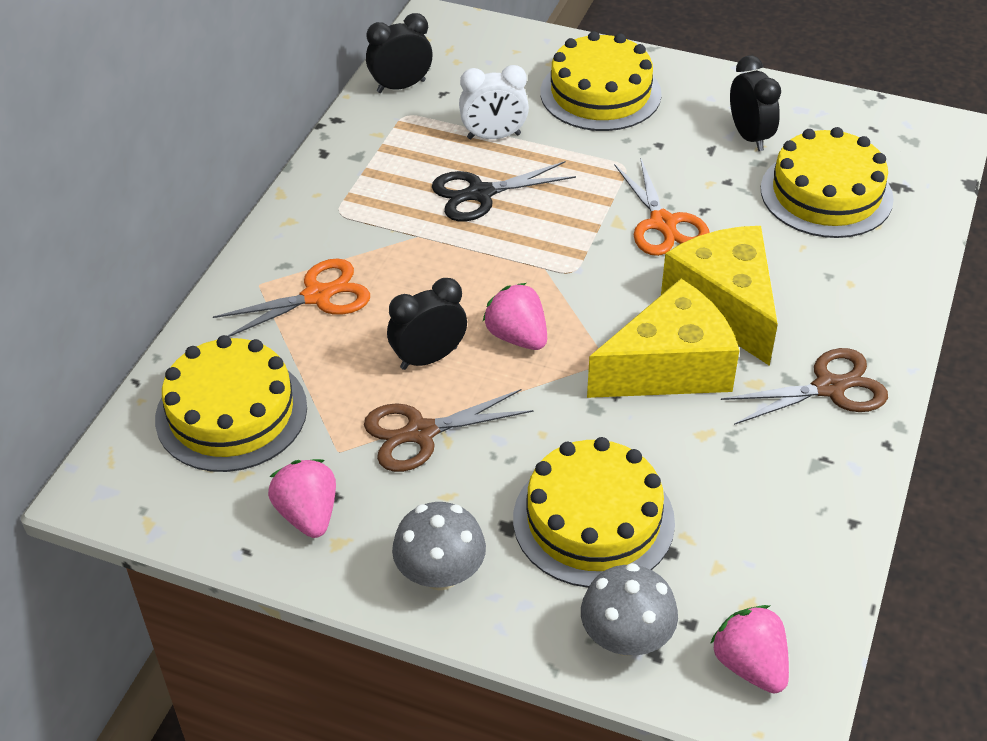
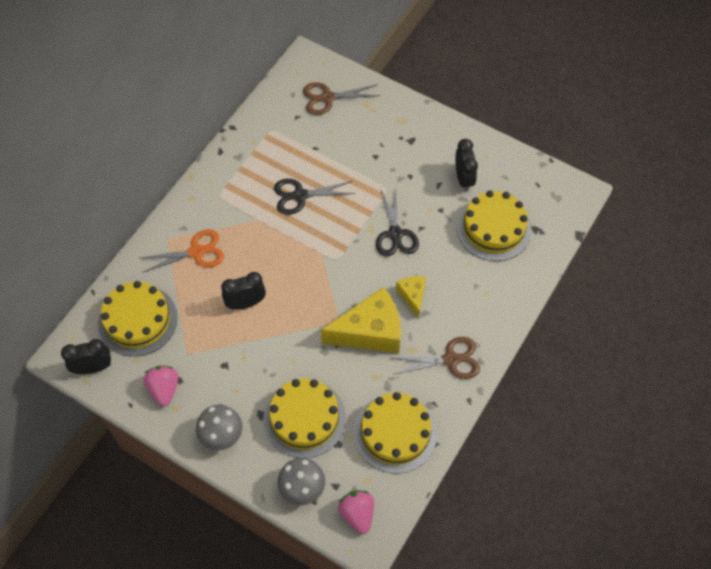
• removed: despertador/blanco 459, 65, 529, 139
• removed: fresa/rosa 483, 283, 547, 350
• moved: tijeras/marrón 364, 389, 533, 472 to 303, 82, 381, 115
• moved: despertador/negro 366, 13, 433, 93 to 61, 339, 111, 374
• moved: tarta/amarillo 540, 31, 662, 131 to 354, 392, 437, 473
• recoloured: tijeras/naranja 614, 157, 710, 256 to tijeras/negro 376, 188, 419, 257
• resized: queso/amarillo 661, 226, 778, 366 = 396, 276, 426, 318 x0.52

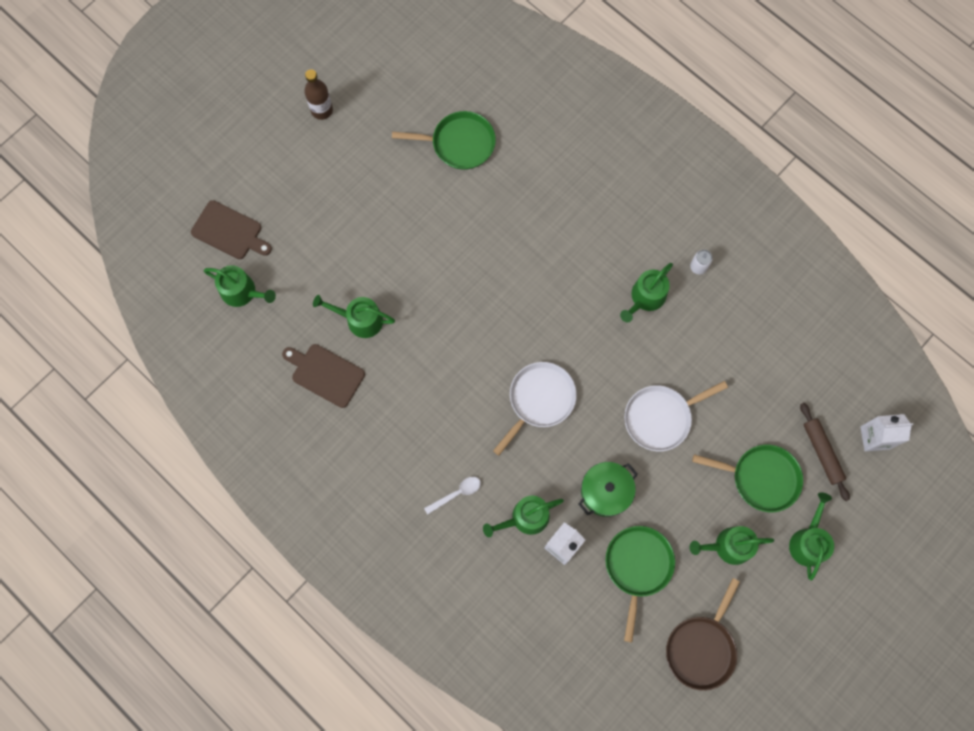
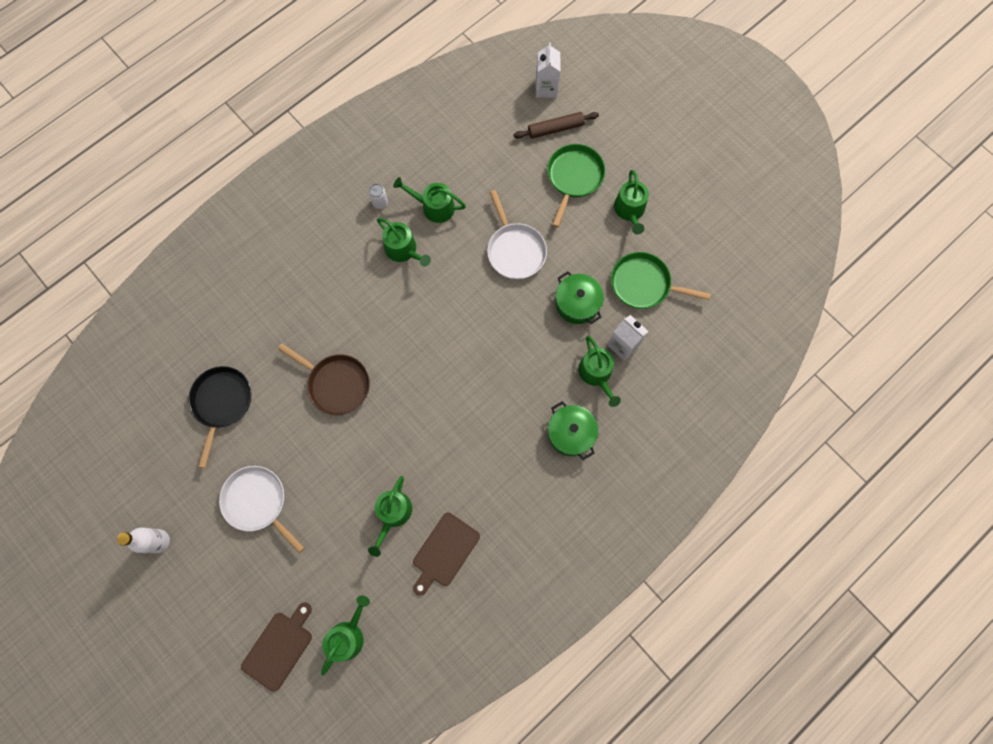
• moved: sartén/blanco 493, 362, 577, 456 to 219, 466, 305, 553
• moved: sartén/marrón 666, 578, 740, 691 to 278, 344, 370, 415
• moved: regadera/verde 789, 492, 834, 580 to 393, 177, 466, 223
• replaced: cuchara/blanco 424, 477, 481, 515 to olla/verde 548, 401, 598, 460
• recoloured: botella/marrón 304, 69, 333, 120 to botella/blanco 117, 528, 170, 553
• recoloured: sartén/verde 392, 111, 496, 170 to sartén/negro 188, 366, 252, 468

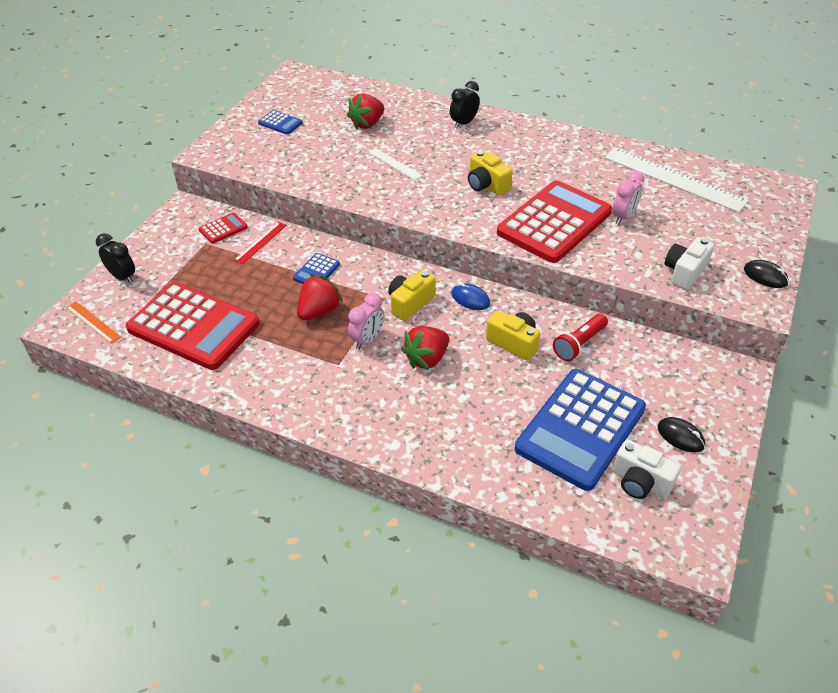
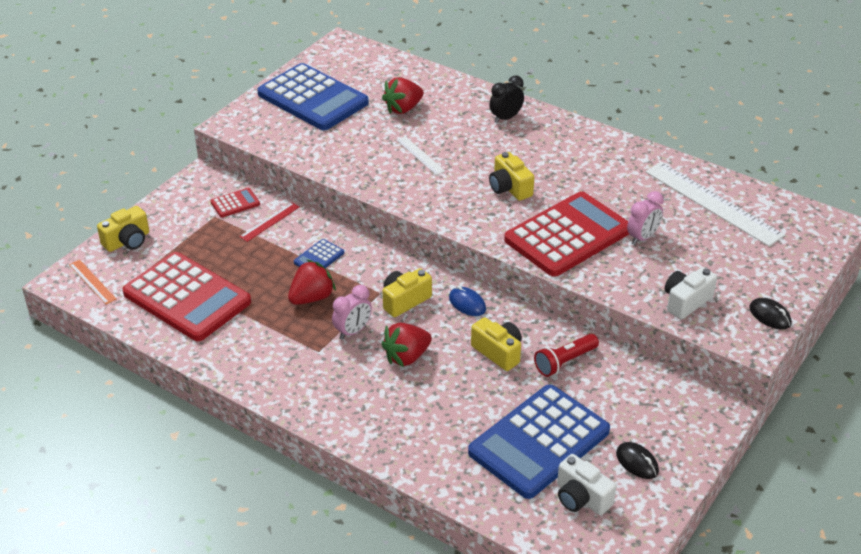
• replaced: despertador/negro 96, 233, 135, 284 to cámara/amarillo 97, 206, 149, 252
• resized: calculadora/azul 258, 110, 303, 134 = 257, 63, 369, 130 x2.41

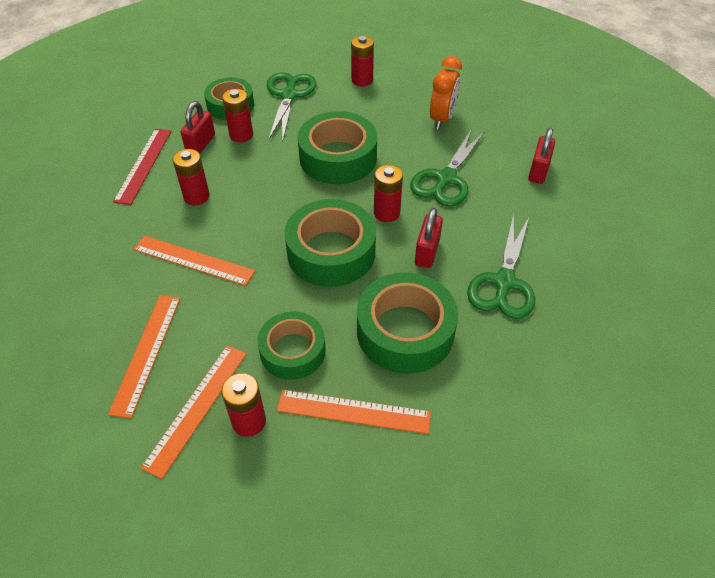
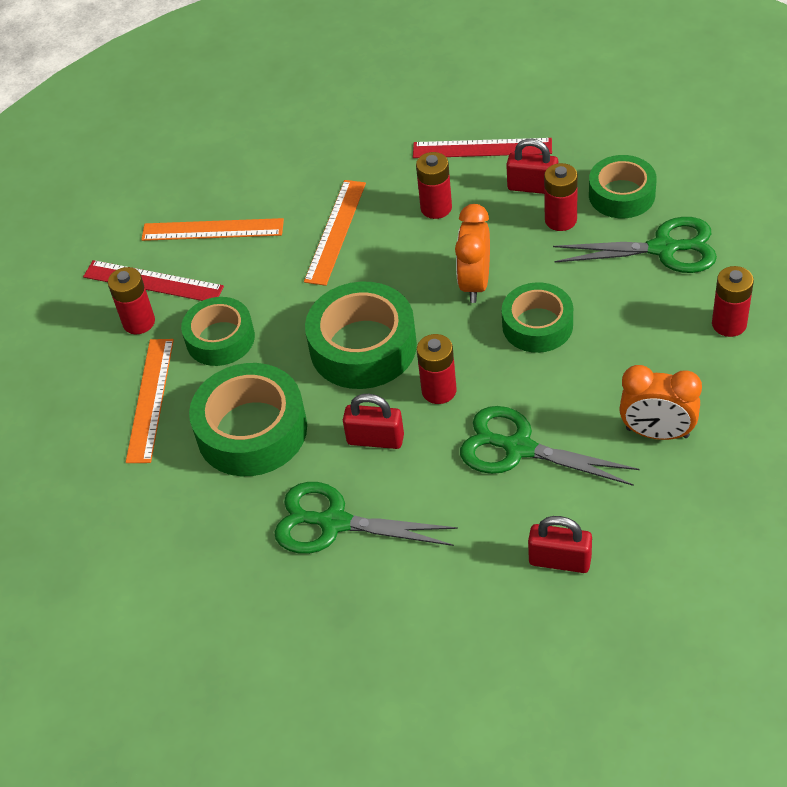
• added: despertador/naranja 455, 204, 490, 303
• recoloured: regla/naranja 141, 345, 247, 479 to regla/rojo 83, 260, 224, 301
• resized: cinta adhesiva/verde 298, 111, 378, 184 = 502, 282, 573, 353 x0.66

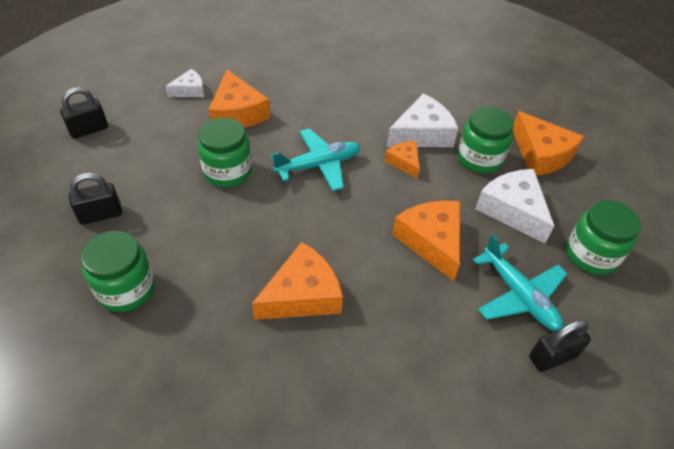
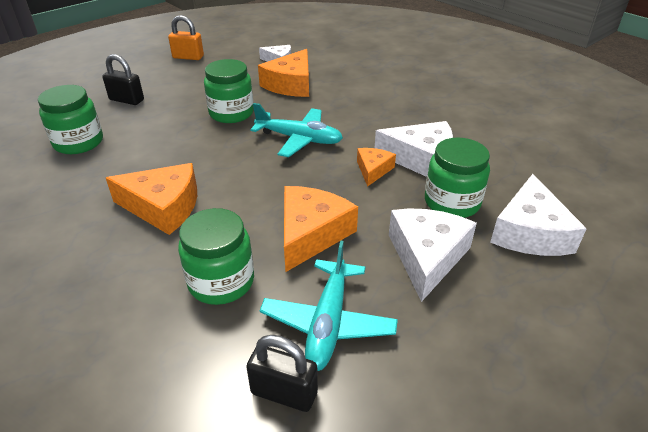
• moved: tarro/verde 566, 200, 641, 275 to 178, 208, 254, 305
• recoloured: candado/negro 60, 87, 108, 139 to candado/naranja 168, 15, 204, 60
• recoloured: queso/naranja 513, 111, 584, 175 to queso/blanco 490, 174, 587, 256

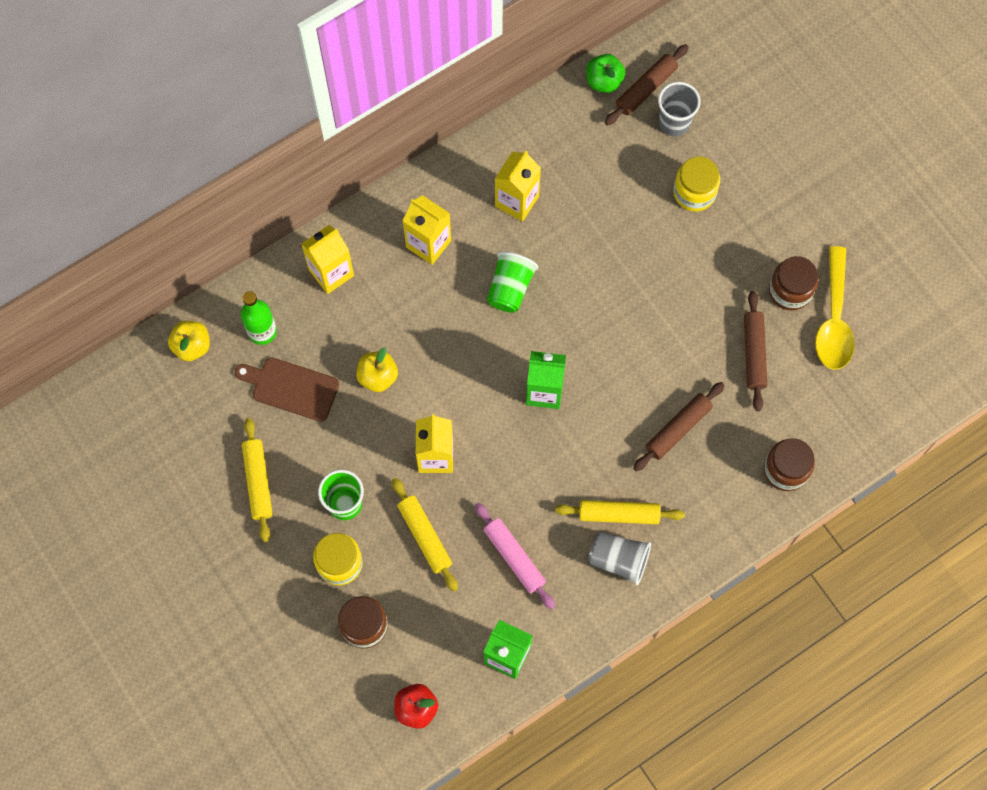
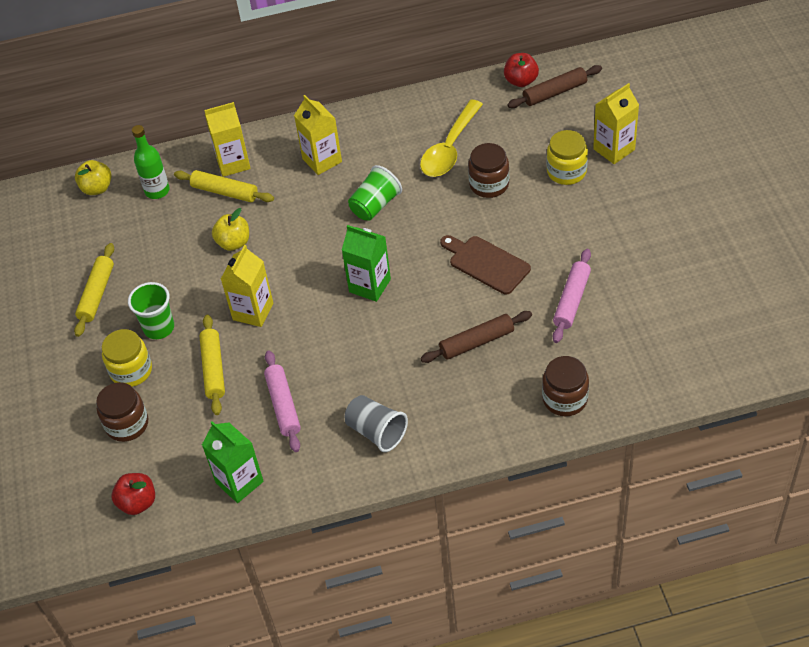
• removed: vaso/gris 658, 82, 701, 136
• moved: tabla de cortar/marrón 235, 357, 339, 422 to 440, 235, 531, 295
• moved: cartón de leche/amarillo 495, 151, 541, 222 to 593, 83, 639, 164
• moved: rodillo/amarillo 555, 500, 685, 524 to 174, 170, 274, 202
• moved: tarro/marrón 769, 256, 818, 311 to 468, 143, 509, 198
• moved: cuchara/amarillo 815, 246, 855, 370 to 420, 100, 483, 177
• recoloured: manzana/verde 586, 54, 626, 93 to manzana/rojo 504, 53, 539, 87
• recoloured: rodillo/marrón 744, 291, 767, 411 to rodillo/rosa 553, 249, 591, 343

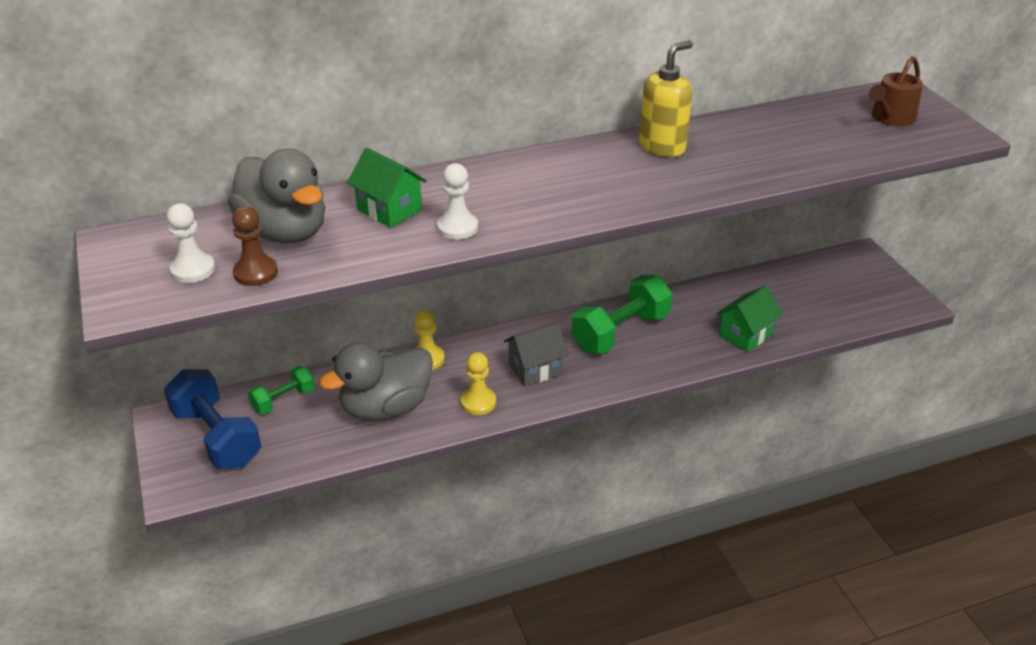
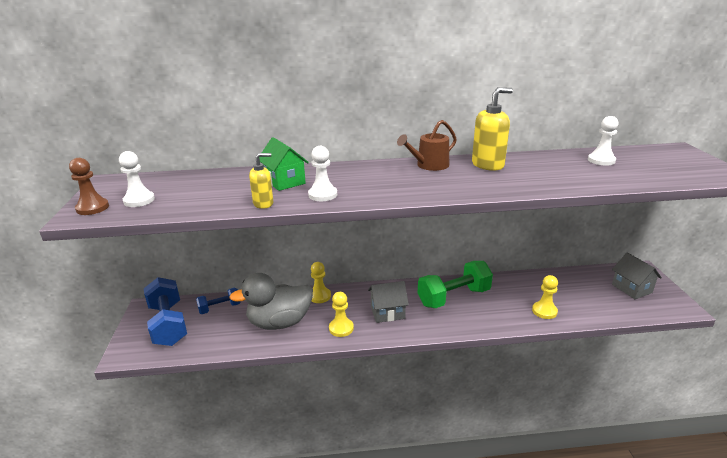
• removed: pato/gris 228, 149, 325, 243
• added: dispensador de jabón/amarillo 249, 153, 273, 209
• added: peón/blanco 588, 116, 619, 166
• added: casa/gris 612, 252, 662, 299
• moved: peón/marrón 232, 206, 278, 286 to 69, 158, 109, 215
• moved: regadera/marrón 869, 56, 923, 127 to 397, 120, 457, 171
• replaced: casa/verde 716, 286, 782, 352 to peón/amarillo 532, 275, 558, 319
• recoloured: mancuerna/verde 248, 366, 315, 414 to mancuerna/azul 196, 288, 241, 314

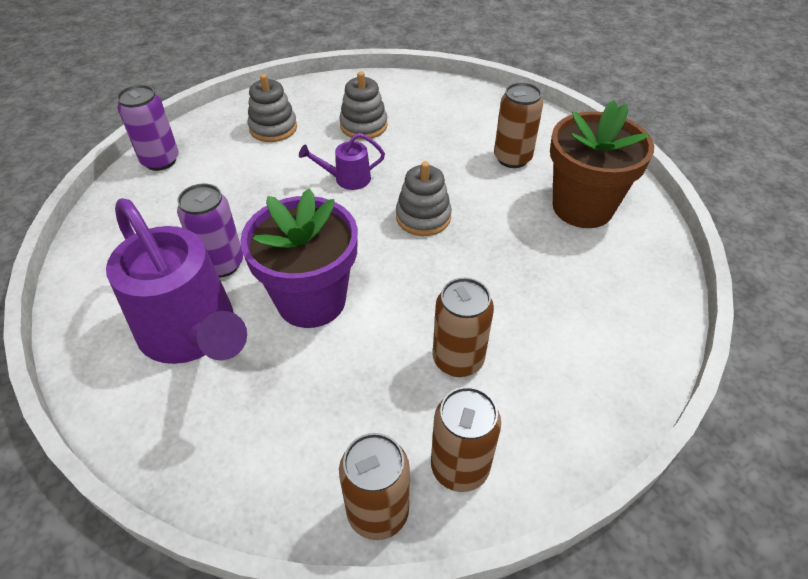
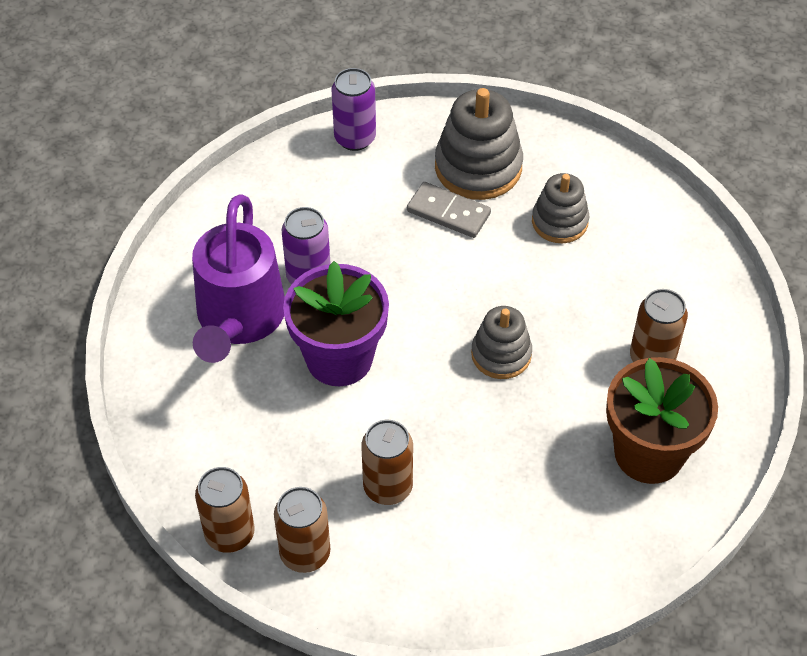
• removed: regadera/morado 299, 133, 385, 190
• added: ficha de dominó/gris 407, 182, 491, 238
• resized: juguete apilable/gris 247, 74, 297, 142 = 435, 88, 523, 200 x1.59

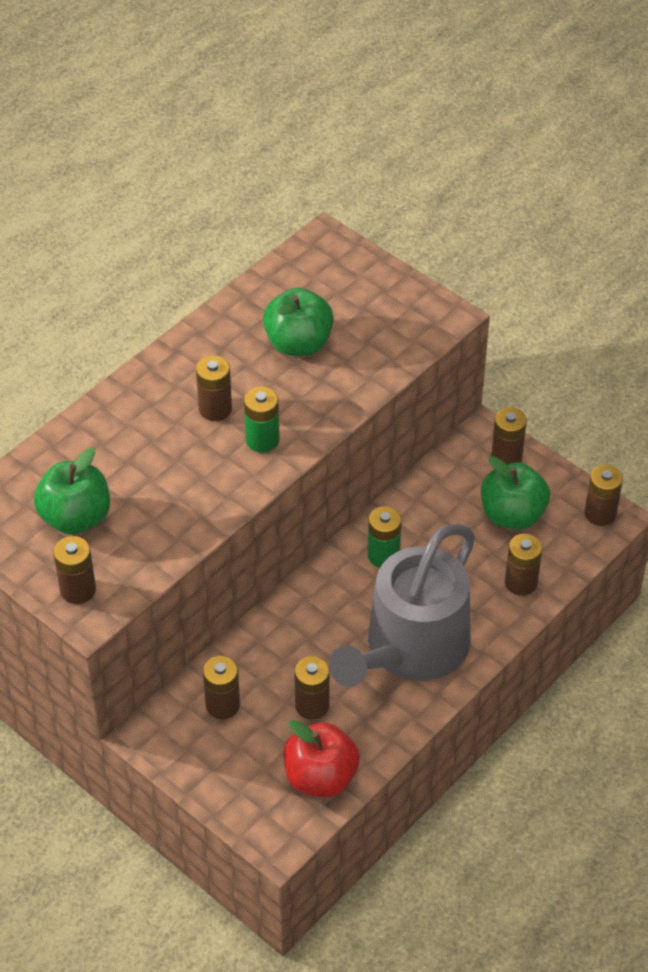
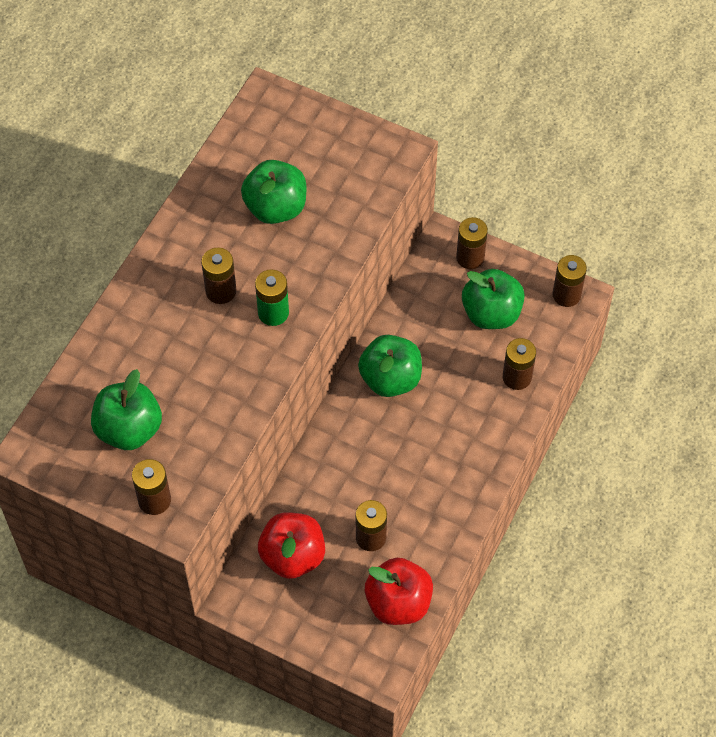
• removed: regadera/gris 329, 524, 475, 687
• replaced: pila/marrón 203, 656, 240, 719 to manzana/rojo 258, 512, 325, 579
• replaced: pila/verde 368, 506, 402, 567 to manzana/verde 358, 335, 422, 397

